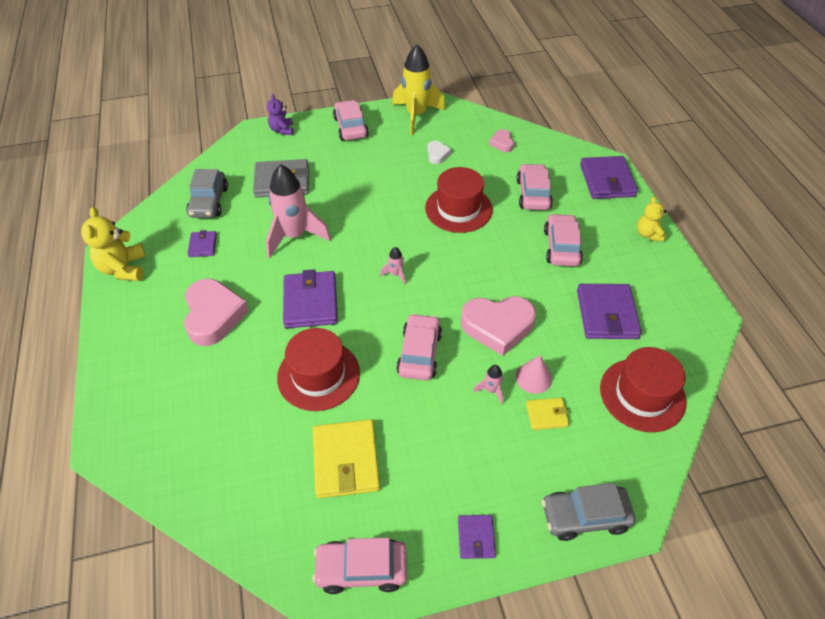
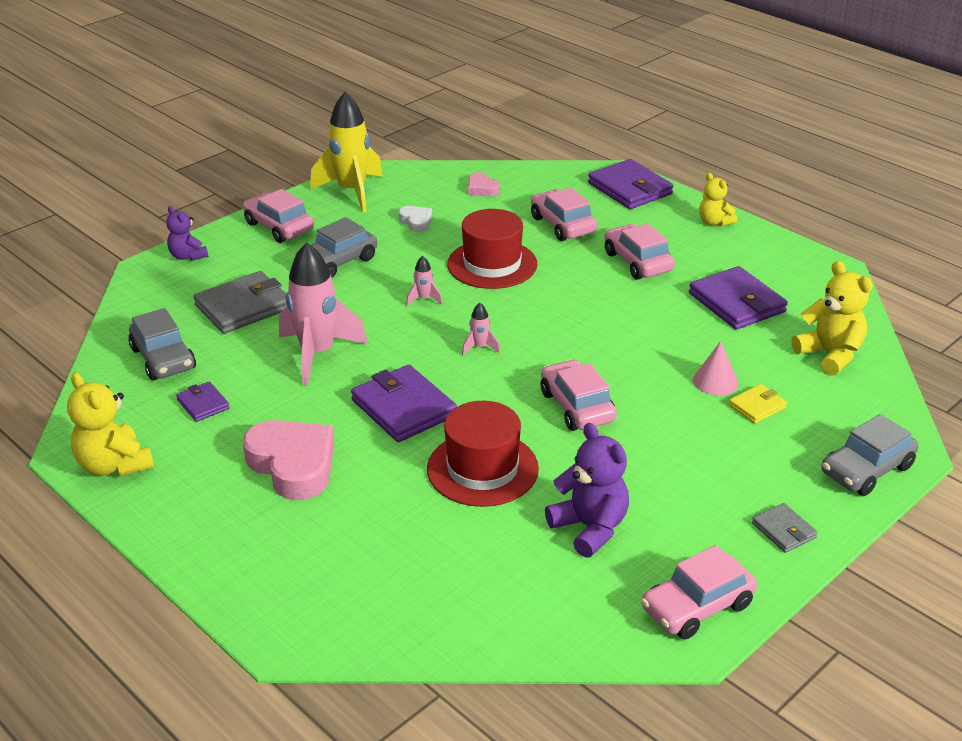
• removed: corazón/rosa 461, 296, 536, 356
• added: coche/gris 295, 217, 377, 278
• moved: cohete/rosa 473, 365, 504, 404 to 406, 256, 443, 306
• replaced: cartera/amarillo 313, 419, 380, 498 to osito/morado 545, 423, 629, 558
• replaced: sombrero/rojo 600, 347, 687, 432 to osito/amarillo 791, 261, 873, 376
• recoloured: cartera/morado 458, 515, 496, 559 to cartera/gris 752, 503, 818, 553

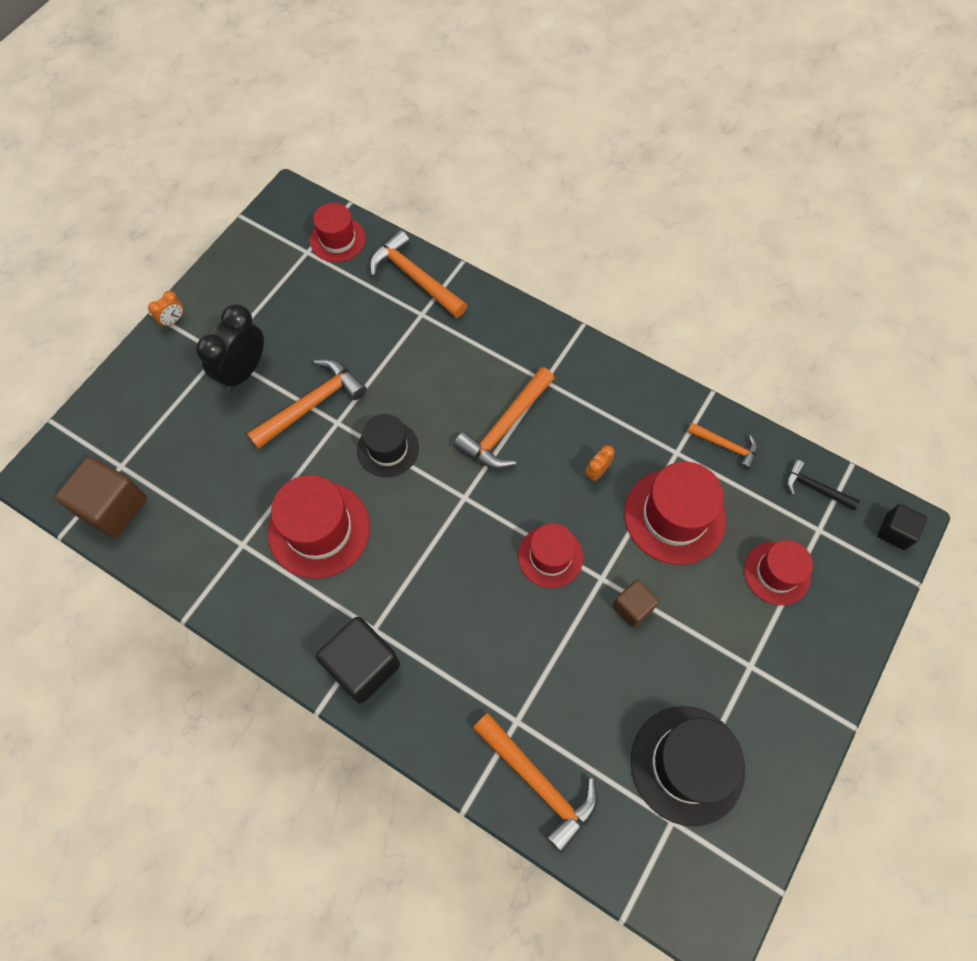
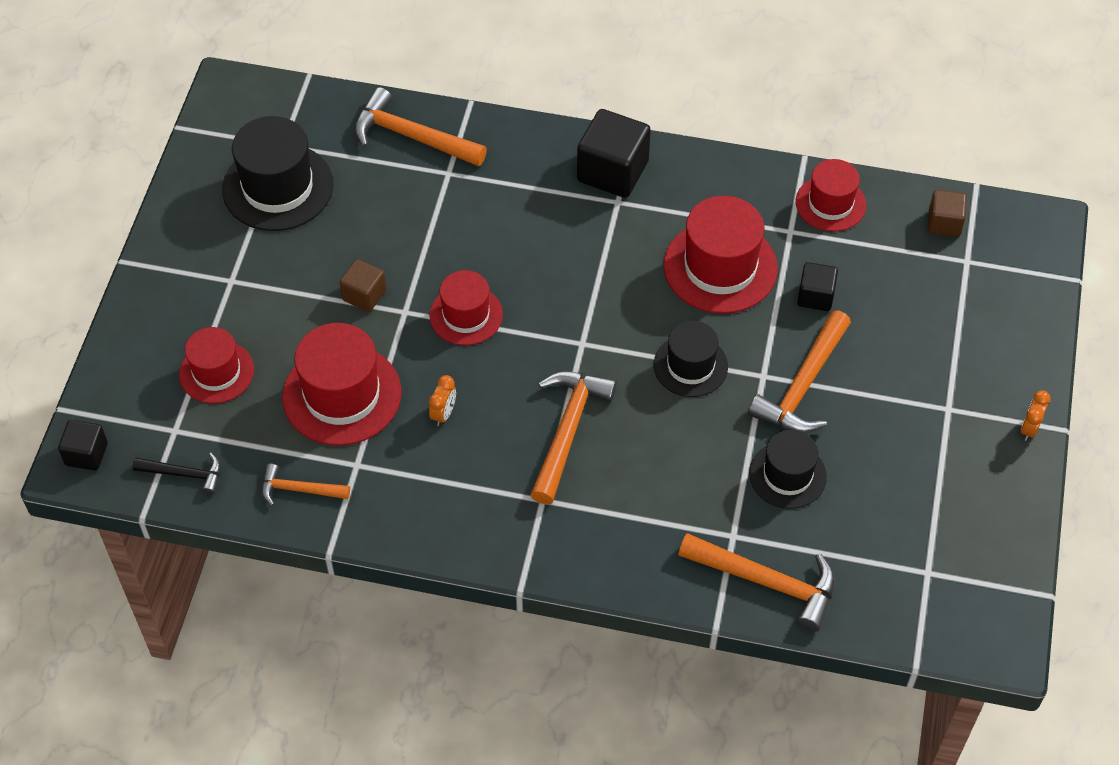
• removed: despertador/negro 196, 304, 264, 391
• added: sombrero/negro 749, 430, 827, 509
• added: cubo/negro 797, 262, 838, 311
• moved: sombrero/rojo 310, 203, 366, 262 to 796, 159, 866, 232
• resized: cubo/marrón 55, 457, 147, 538 = 927, 190, 967, 237 x0.57

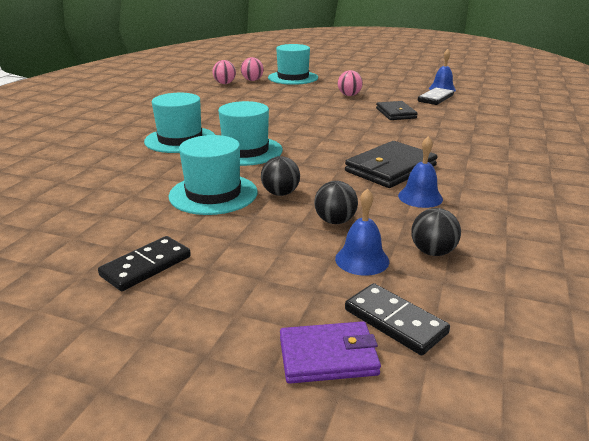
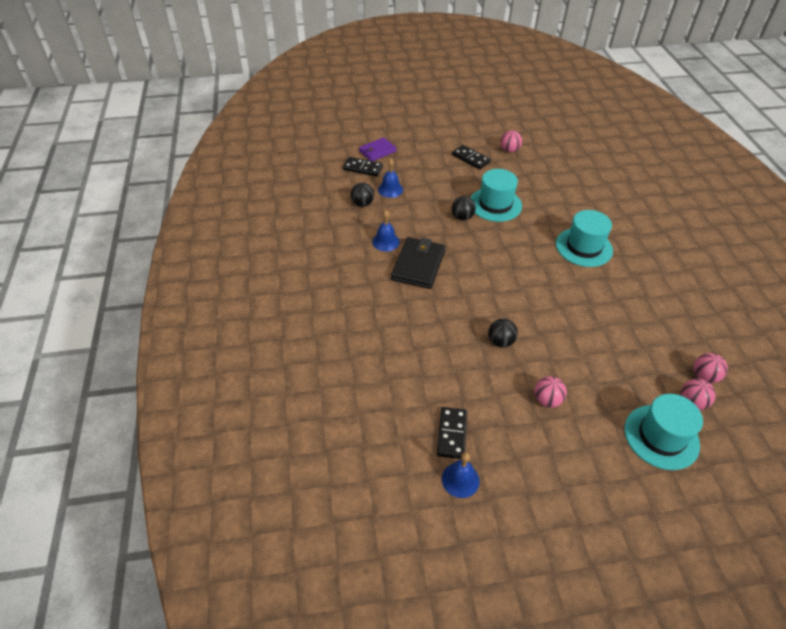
• removed: sombrero/turquesa 218, 101, 283, 166
• removed: cartera/negro 376, 101, 418, 120
• added: pelota/rosa 501, 130, 522, 153
• moved: pelota/negro 314, 181, 358, 224 to 488, 318, 518, 348
• turned: ficha de dominó/negro 98, 236, 191, 291 = 452, 145, 491, 169 60 degrees counterclockwise

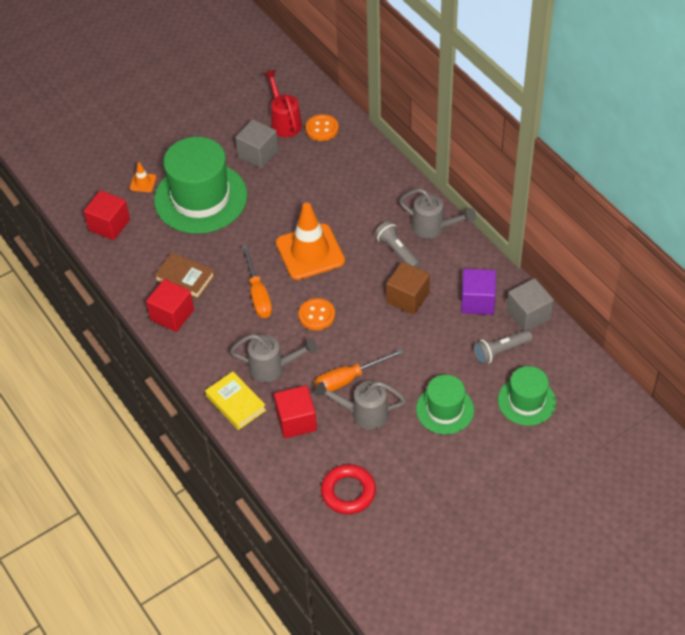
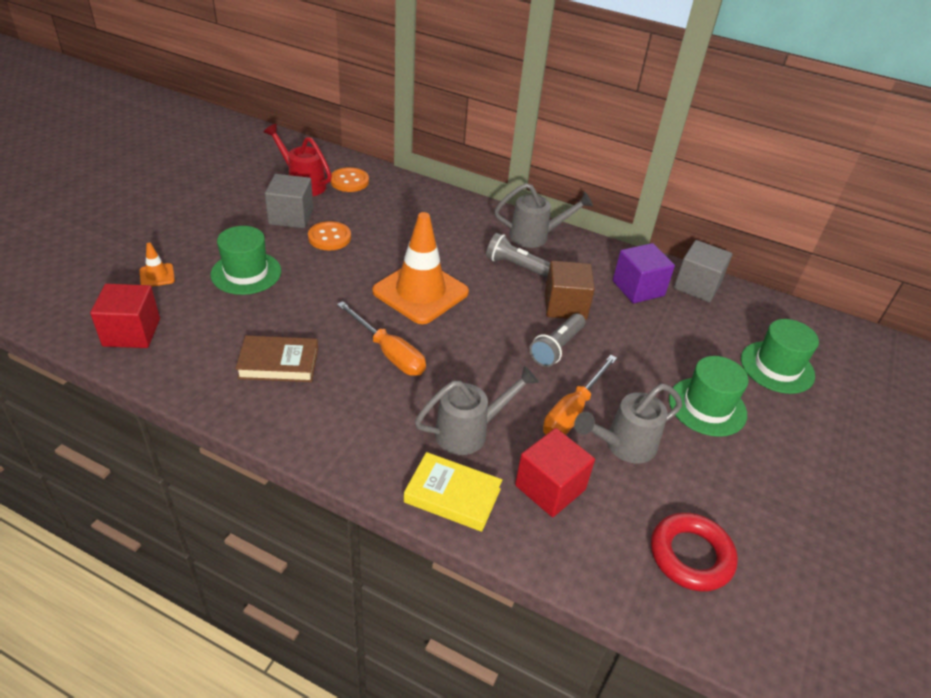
• removed: cubo/rojo 146, 279, 194, 332
• moved: botón/naranja 299, 298, 335, 330 to 308, 221, 351, 251
• moved: lámpara de mano/gris 474, 330, 533, 364 to 529, 313, 585, 367
• resized: sombrero/verde 154, 137, 247, 234 = 211, 226, 281, 295 x0.55

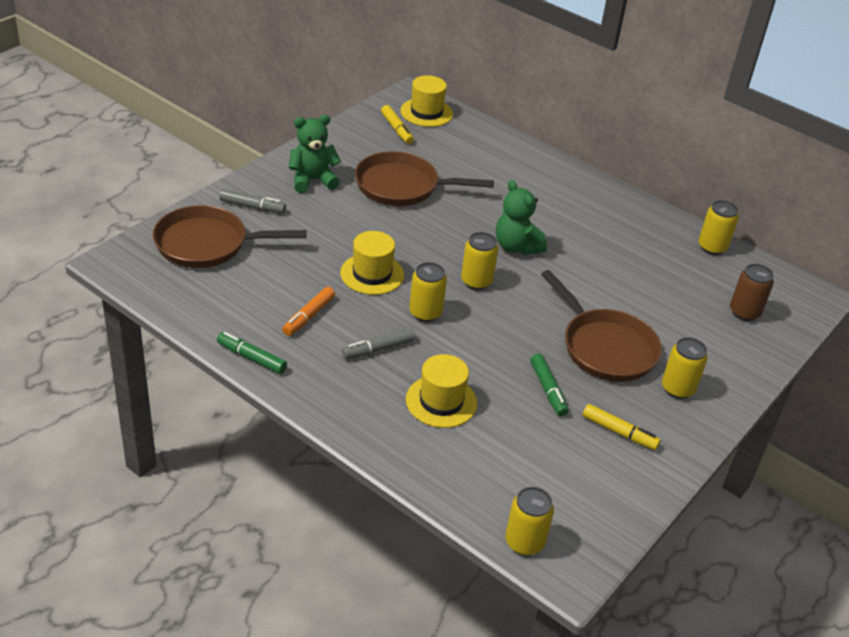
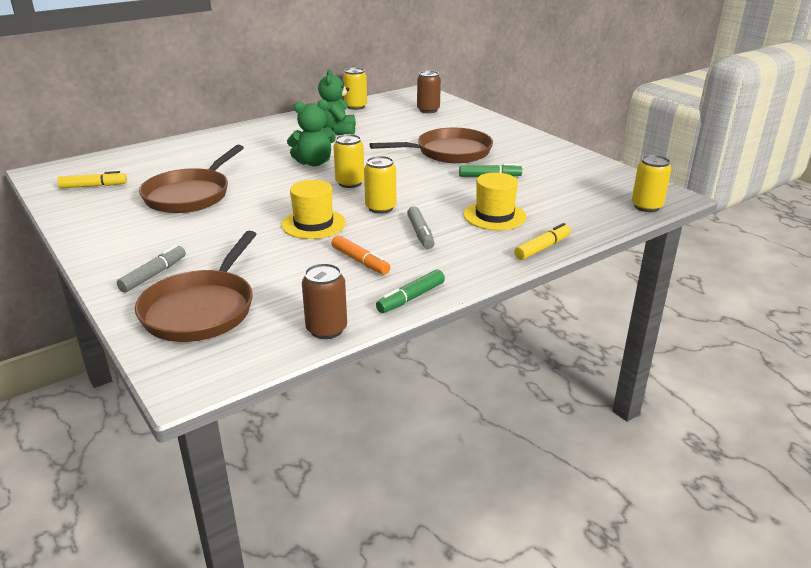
• removed: sombrero/amarillo 400, 75, 453, 127
• removed: lata/amarillo 662, 337, 708, 399
• added: lata/marrón 302, 263, 347, 339
• moved: osito/verde 289, 115, 341, 193 to 318, 69, 356, 135
• moved: rotulador/amarillo 583, 404, 661, 450 to 514, 223, 571, 260

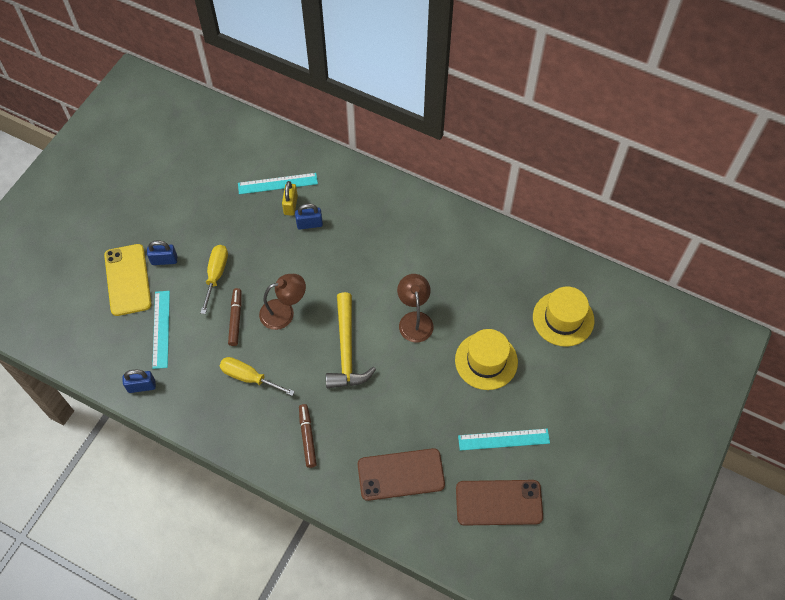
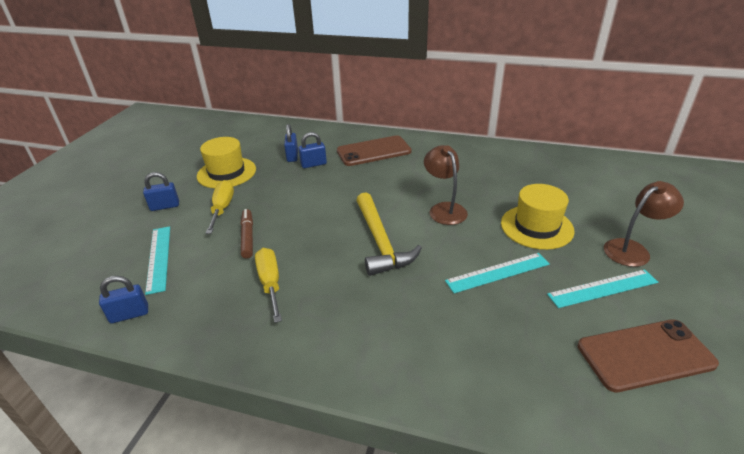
• removed: móvil/amarillo 104, 244, 152, 316
• removed: rotulador/marrón 299, 404, 317, 468
• moved: regla/turquesa 238, 173, 318, 194 to 445, 253, 550, 293
• moved: lámpara/marrón 259, 274, 306, 330 to 604, 181, 684, 267
• moved: móvil/marrón 357, 448, 445, 501 to 337, 135, 412, 166
• moved: sombrero/amarillo 533, 286, 594, 347 to 197, 137, 256, 189
• recoloured: candado/amarillo 282, 181, 298, 216 to candado/azul 284, 124, 298, 162
• turned: destornillador/amarillo 220, 357, 295, 396 = 255, 248, 282, 323 60 degrees clockwise

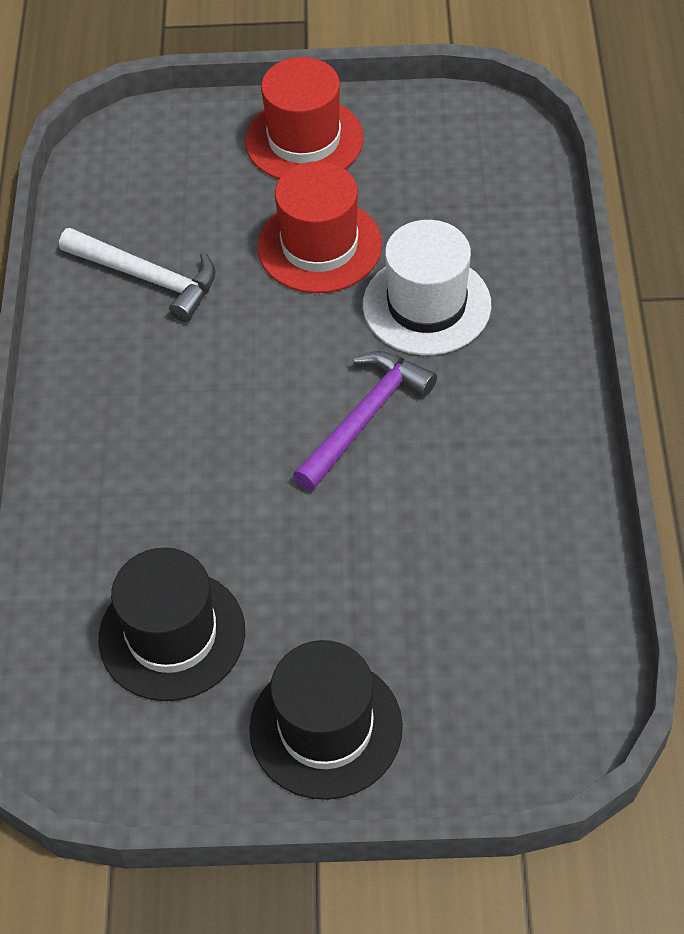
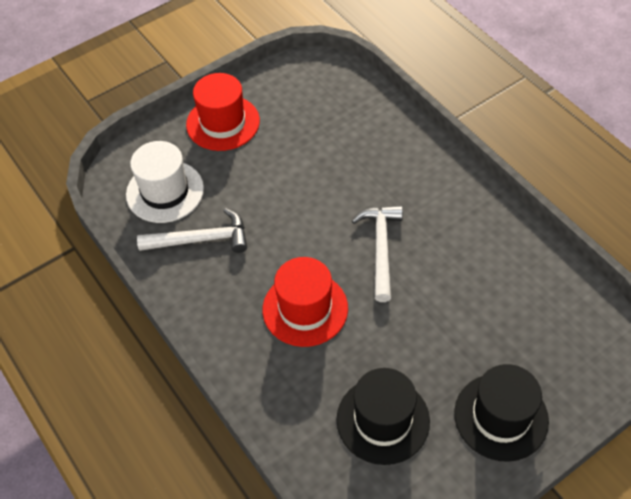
• moved: sombrero/rojo 258, 161, 382, 293 to 263, 257, 348, 347
• moved: sombrero/blanco 363, 220, 491, 355 to 126, 141, 204, 223
• recoloured: martillo/morado 293, 351, 437, 491 to martillo/blanco 352, 206, 403, 302

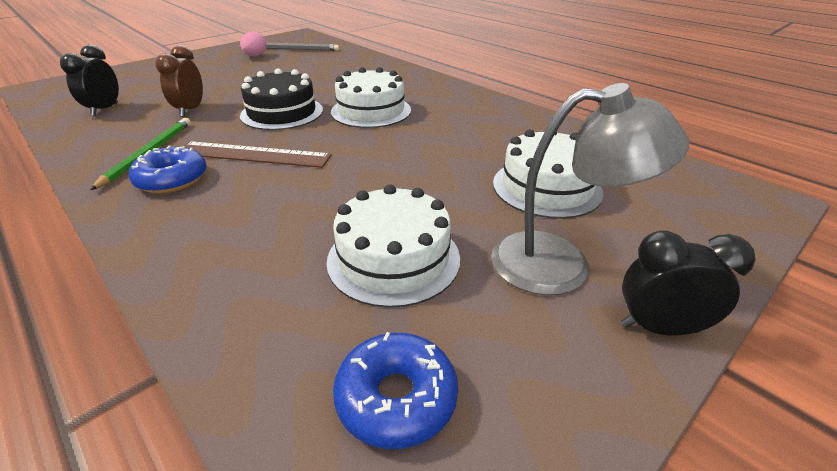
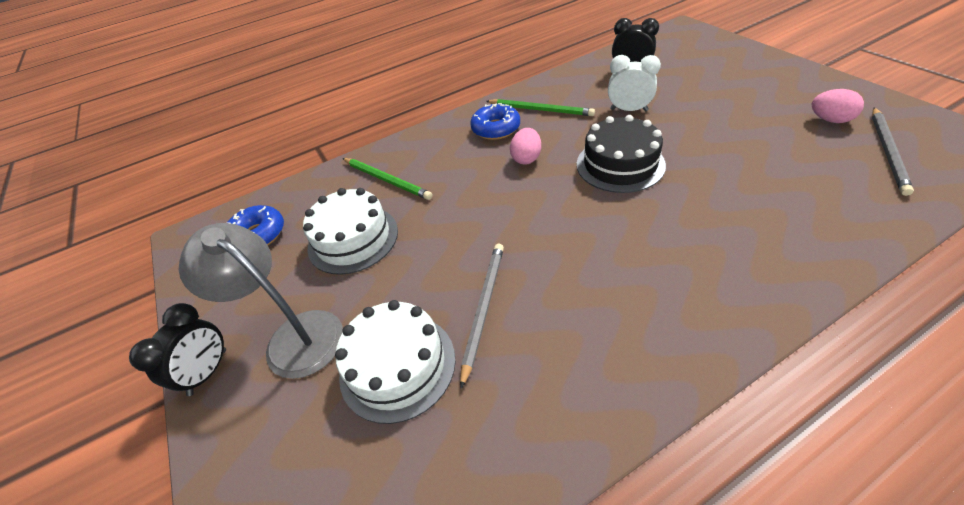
• removed: tarta/blanco 331, 67, 411, 128
• added: lápiz/verde 342, 158, 432, 200
• added: lápiz/gris 460, 244, 504, 389
• replaced: regla/marrón 182, 141, 332, 168 to huevo/rosa 510, 128, 541, 165
• recoloured: despertador/marrón 155, 45, 203, 117 to despertador/blanco 608, 55, 661, 112
• turned: lámpara/gris 491, 83, 689, 295 = 179, 223, 343, 379 105 degrees clockwise

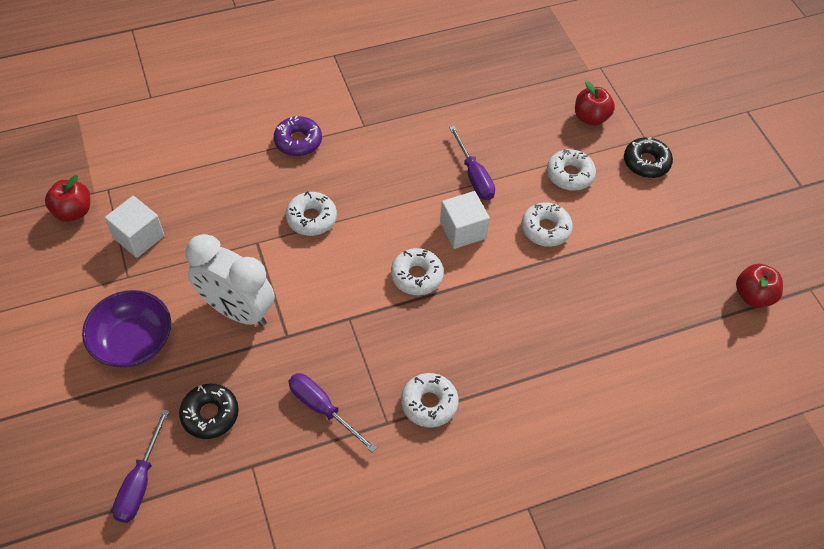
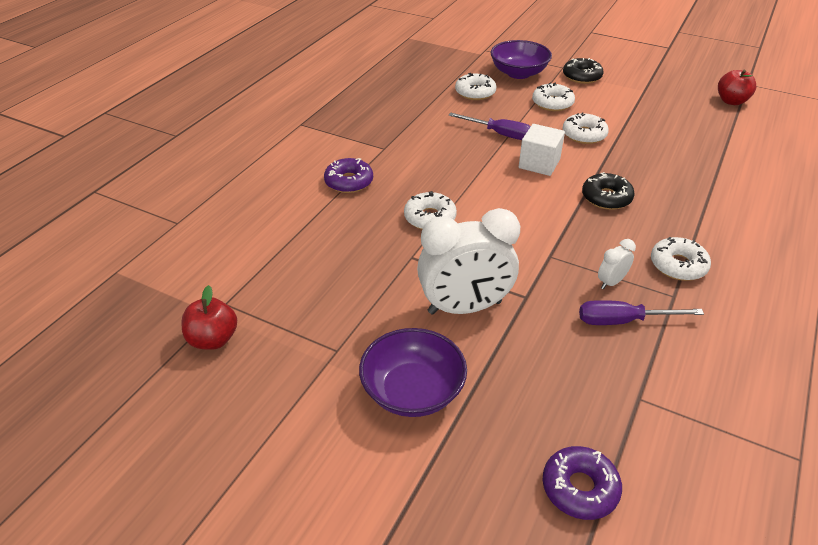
• removed: cubo/blanco 105, 196, 164, 258
• added: despertador/blanco 598, 239, 636, 289
• moved: rosquilla/negro 179, 384, 239, 439 to 582, 172, 635, 210
• moved: rosquilla/blanco 391, 248, 444, 295 to 455, 73, 496, 100
• replaced: destornillador/morado 112, 409, 169, 523 to rosquilla/morado 543, 446, 622, 520
• replaced: manzana/rojo 575, 81, 615, 126 to cuenco/morado 490, 40, 552, 79

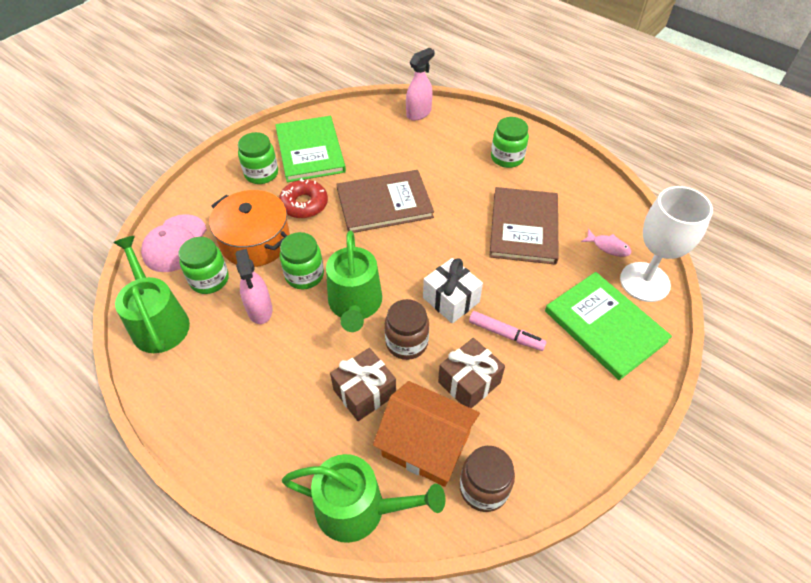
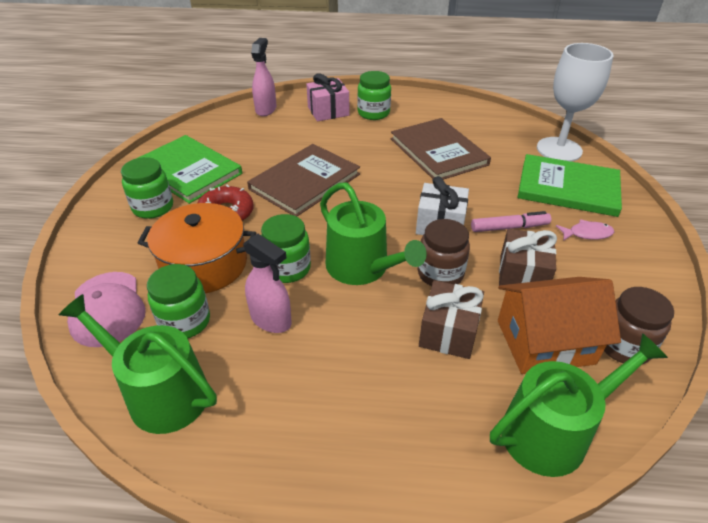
• added: regalo/rosa 306, 73, 349, 121
• moved: pez/rosa 581, 229, 631, 257 to 556, 219, 614, 240

